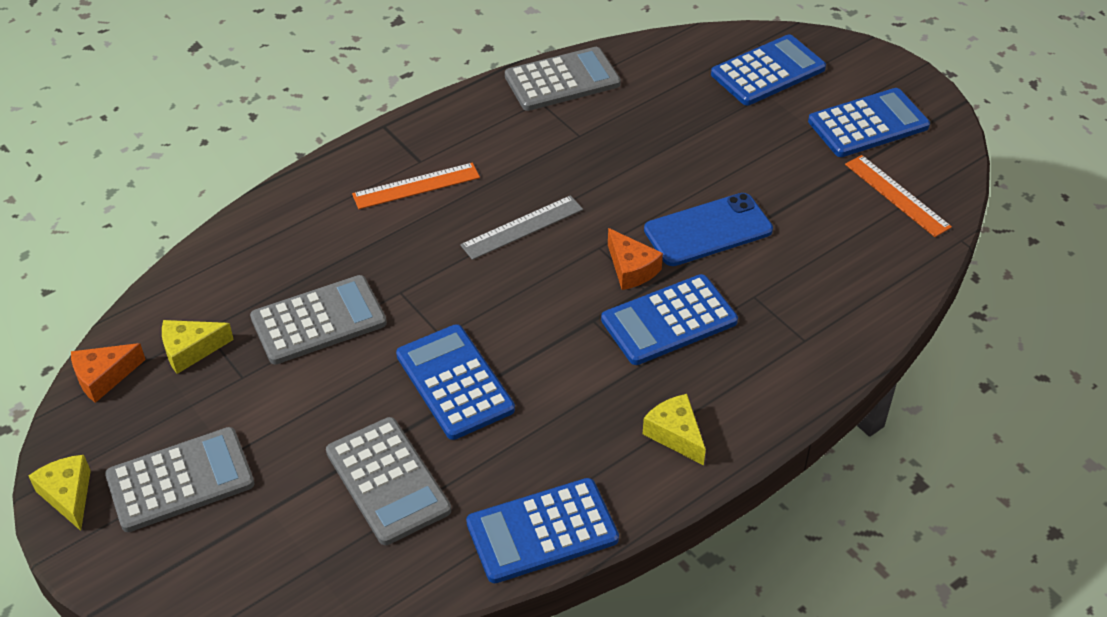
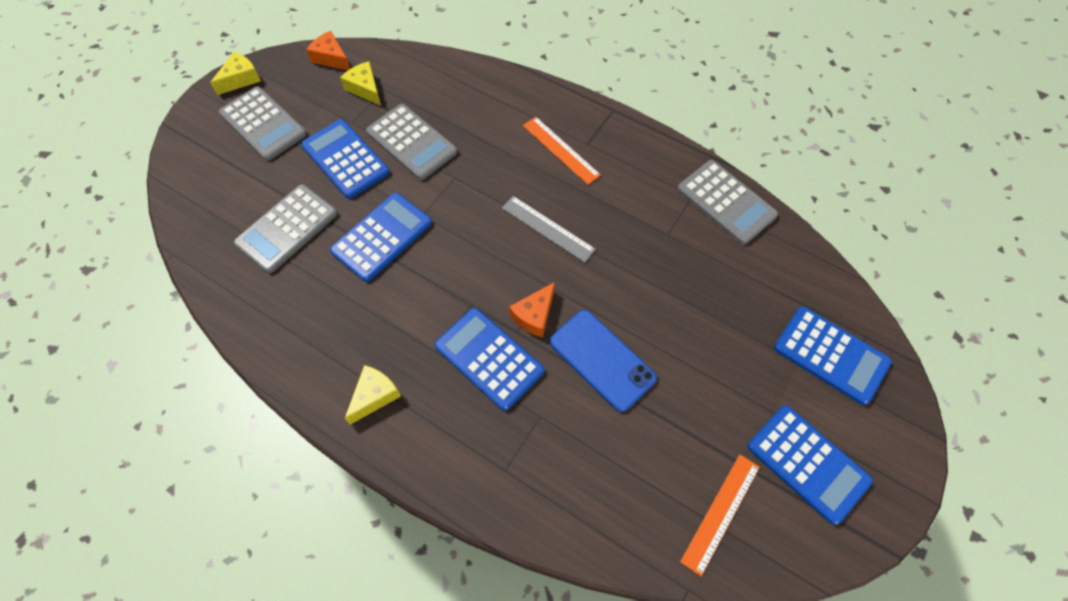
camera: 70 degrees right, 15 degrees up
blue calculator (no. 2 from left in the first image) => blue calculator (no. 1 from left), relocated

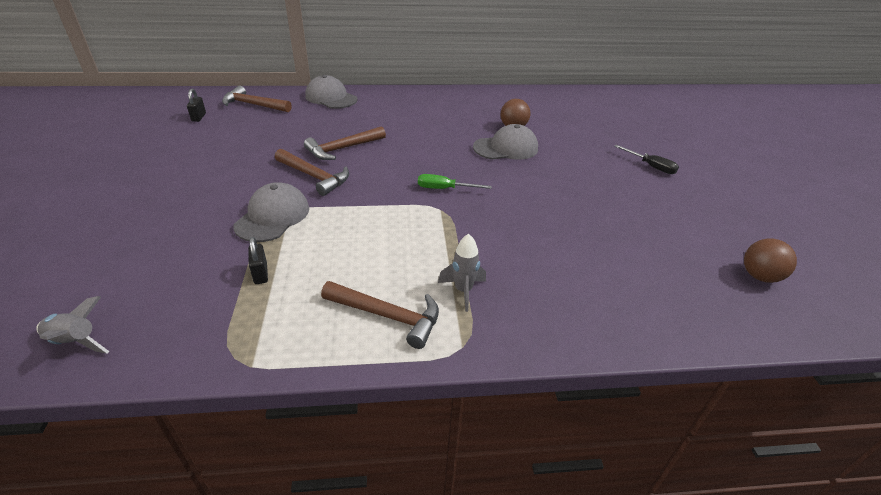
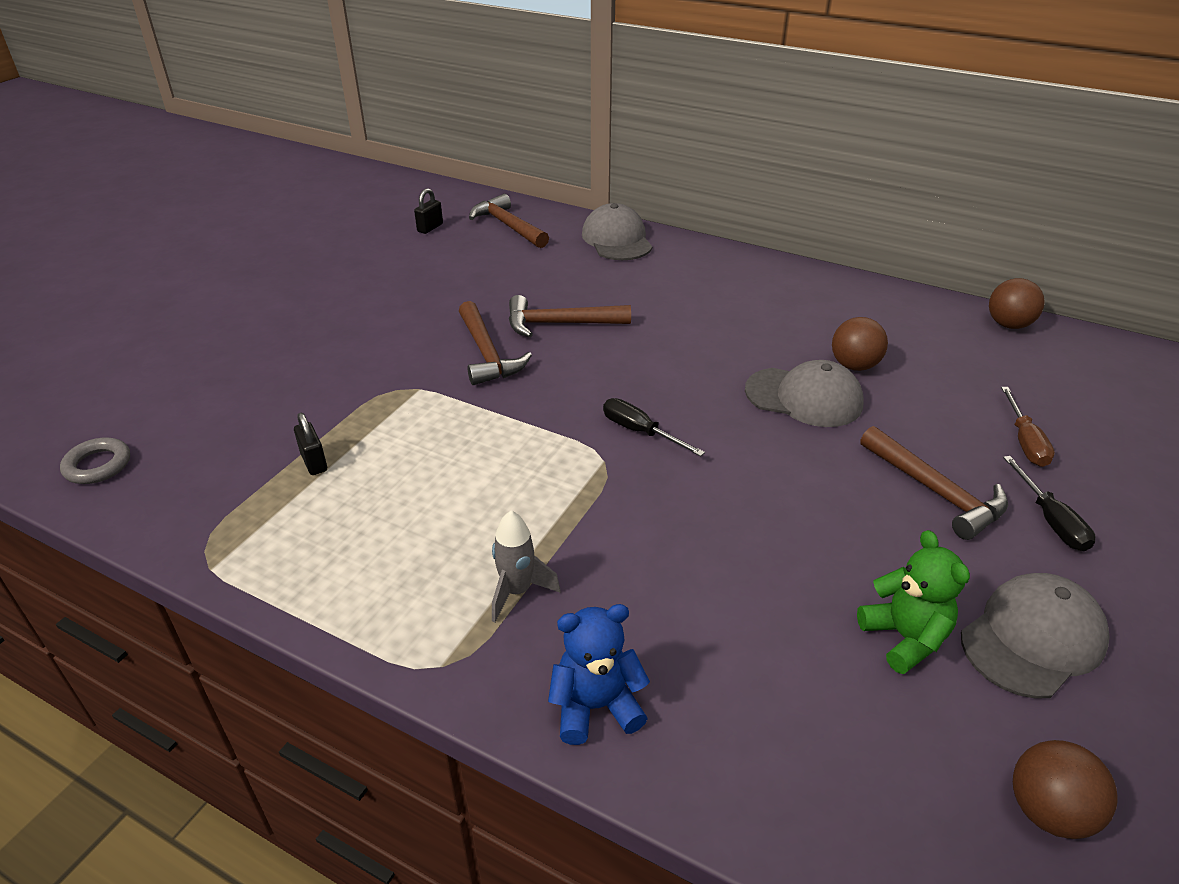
camera: 35 degrees right, 0 degrees up
grey rocket (no. 1 from left) => grey ring
black padlock (no. 2 from left in the first image) => black padlock (no. 1 from left), 45 degrees counterclockwise
nothing => blue teddy bear
green screwdriver => black screwdriver (no. 1 from left)
nothing => green teddy bear
brown hammer (no. 4 from left), relocated
grey cap (no. 1 from left in the first image) => grey cap (no. 3 from left), relocated
nothing => brown ball (no. 2 from left)
nothing => brown screwdriver

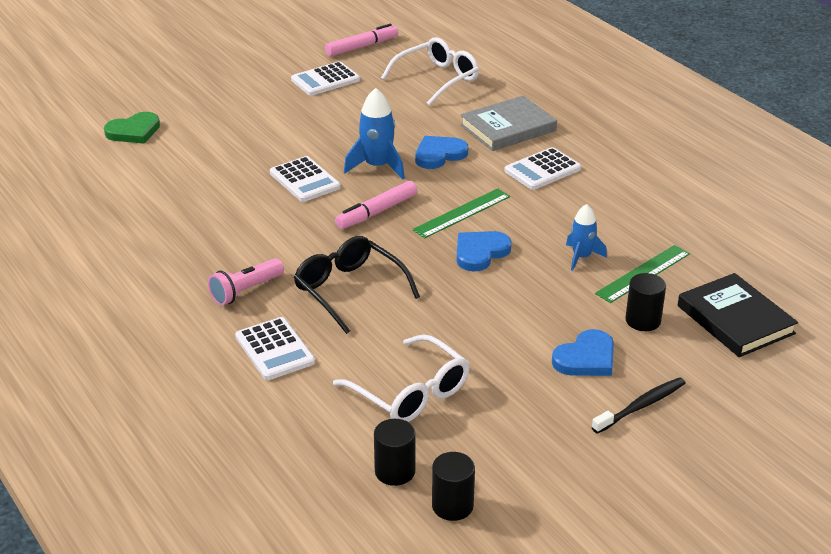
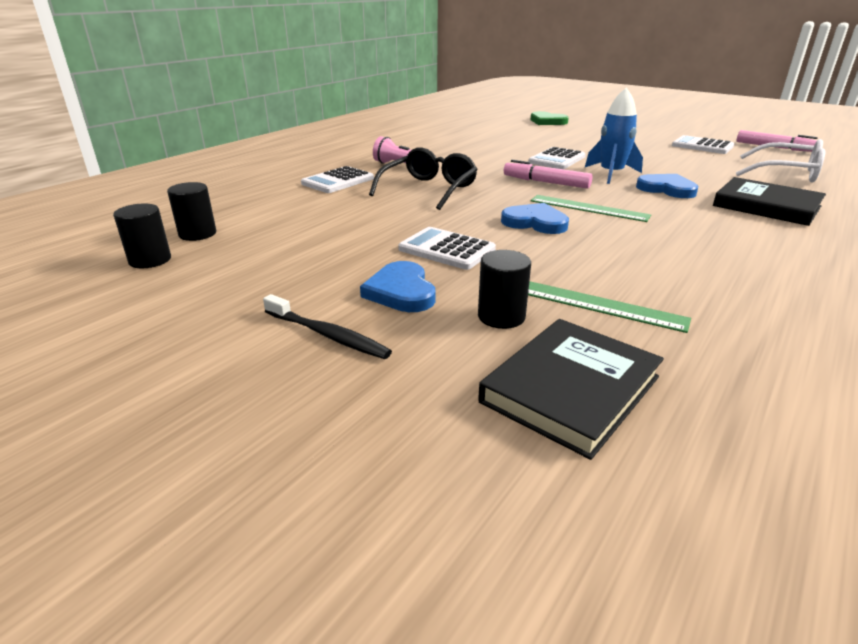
camera: 70 degrees right, 5 degrees down
blue heart (no. 3 from left in the first image) => blue heart (no. 1 from left), 45 degrees clockwise
white calculator (no. 4 from left in the first image) => white calculator (no. 2 from left), relocated
grey book => black book (no. 2 from left)
white glasses (no. 1 from left) => nothing
blue rocket (no. 2 from left) => nothing

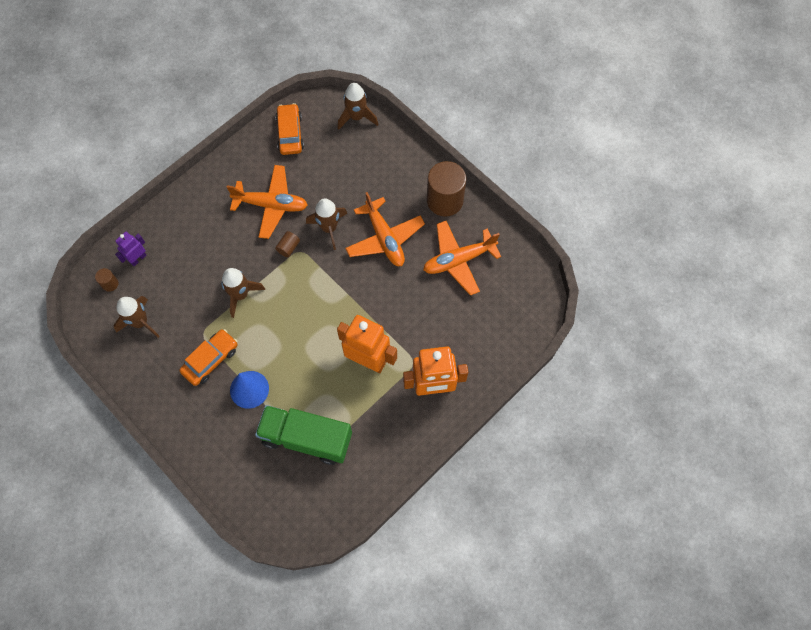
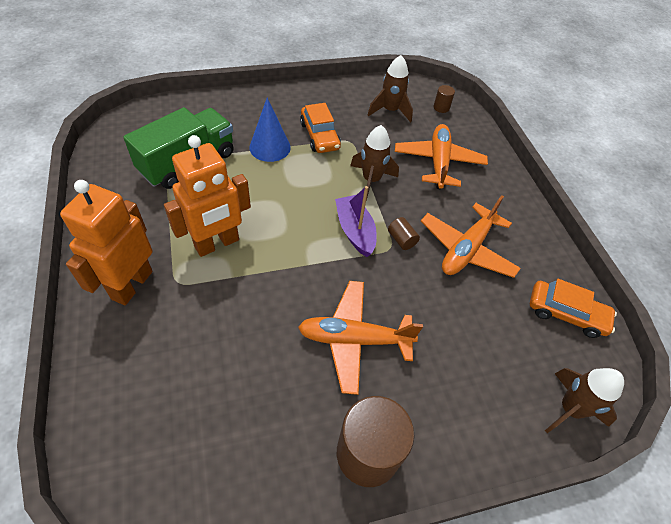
camera: 115 degrees right, 15 degrees down
nothing => purple boat
orange plane (no. 3 from left in the first image) => orange plane (no. 2 from left), relocated
purple robot => nothing
brown rocket (no. 3 from left) => nothing

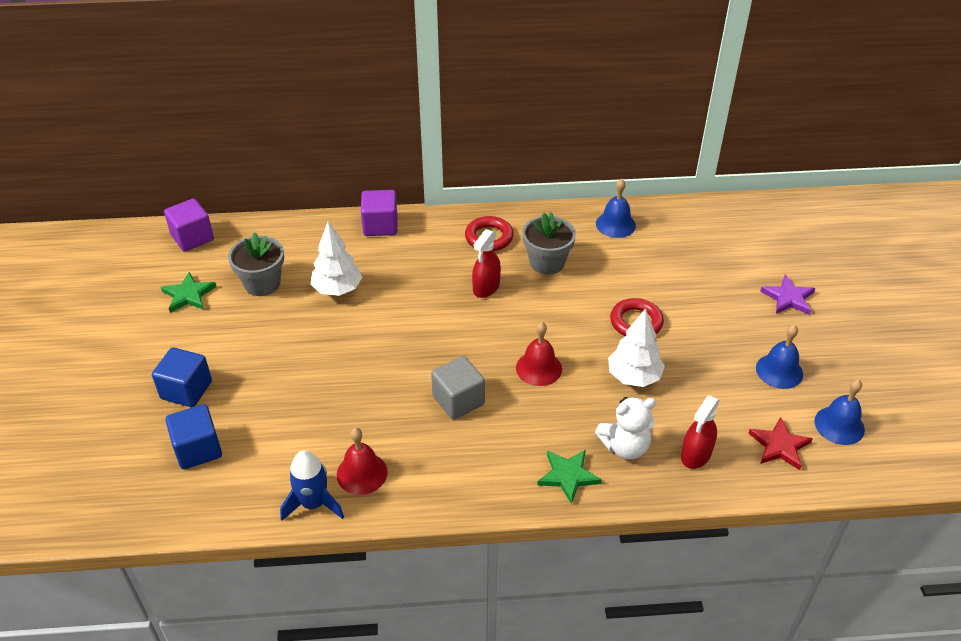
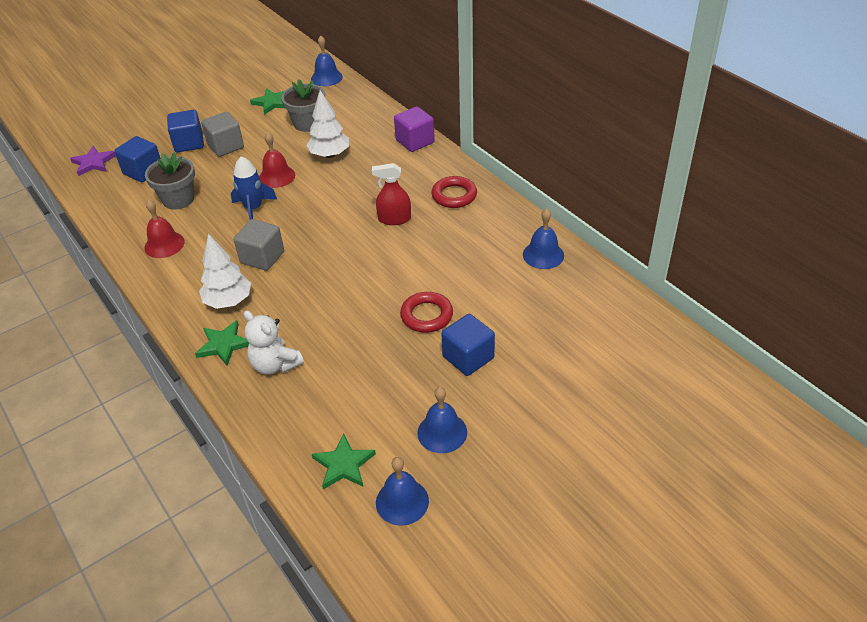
camera: 60 degrees right, 0 degrees up
purple star, relocated
grey flower pot (no. 2 from left in the first image) => grey flower pot (no. 1 from left), relocated
white tree (no. 2 from left in the first image) => white tree (no. 1 from left), relocated
nothing => grey cube (no. 1 from left)
blue rocket, relocated
red bell (no. 2 from left), relocated
purple cube (no. 1 from left) => blue bell (no. 1 from left)
red star => green star (no. 3 from left)
nothing => blue cube (no. 3 from left)
red spray bottle (no. 2 from left) => nothing

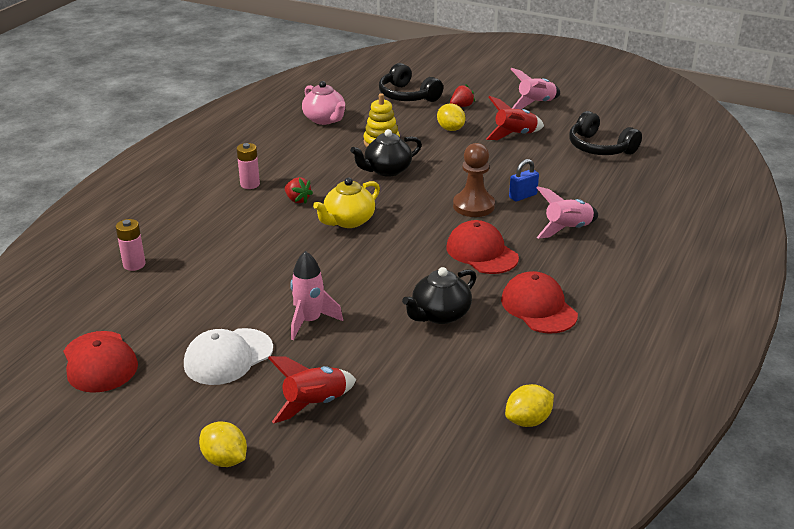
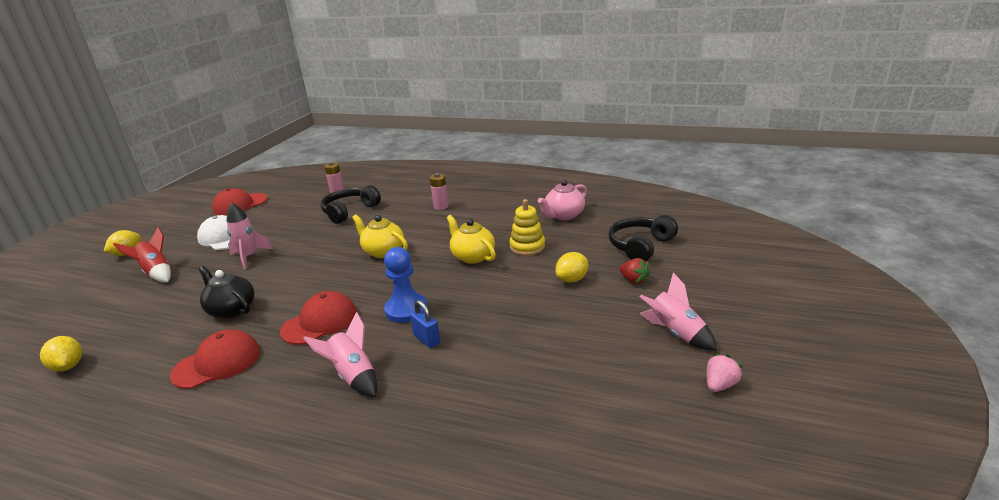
camera: 85 degrees right, 5 degrees down
black headphones (no. 2 from left in the first image) => black headphones (no. 1 from left), relocated
brown pawn => blue pawn
black teapot (no. 1 from left) => yellow teapot (no. 2 from left)
nothing => pink strawberry
red strawberry (no. 1 from left) => nothing
red rocket (no. 2 from left) => nothing

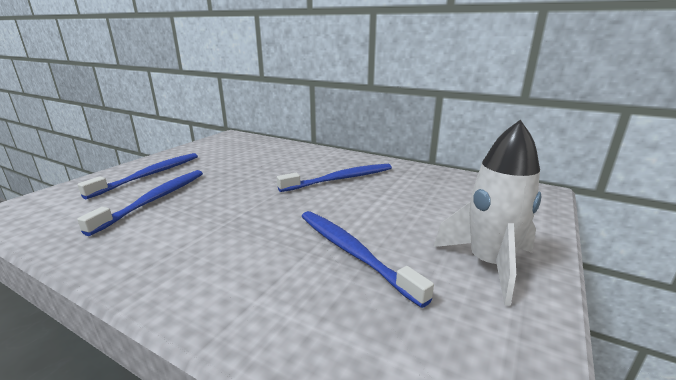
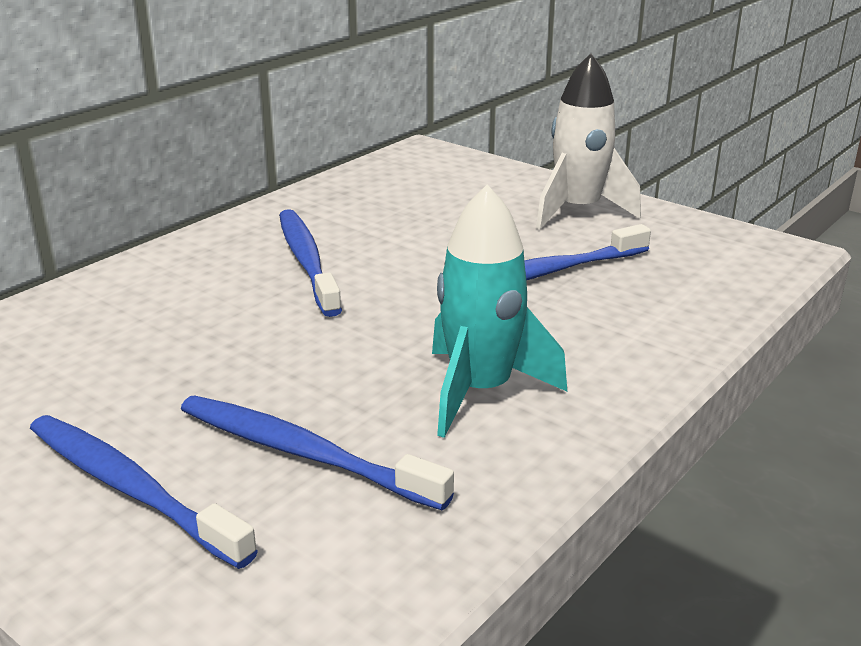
camera: 80 degrees left, 5 degrees up
nothing => turquoise rocket

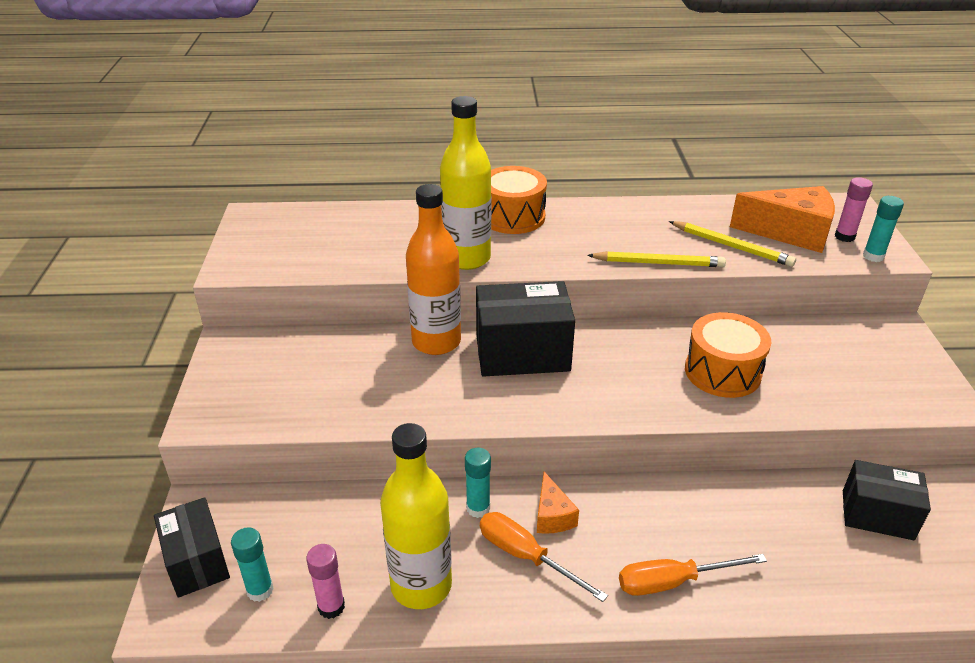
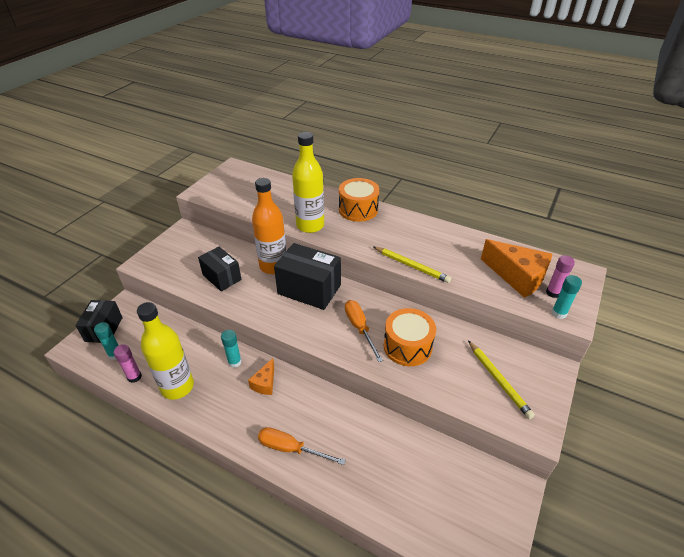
camera: 30 degrees right, 5 degrees up
black box (no. 3 from left in the first image) => black box (no. 2 from left), relocated
orange screwdriver (no. 1 from left in the first image) => orange screwdriver (no. 2 from left), relocated
yellow pencil (no. 2 from left), relocated

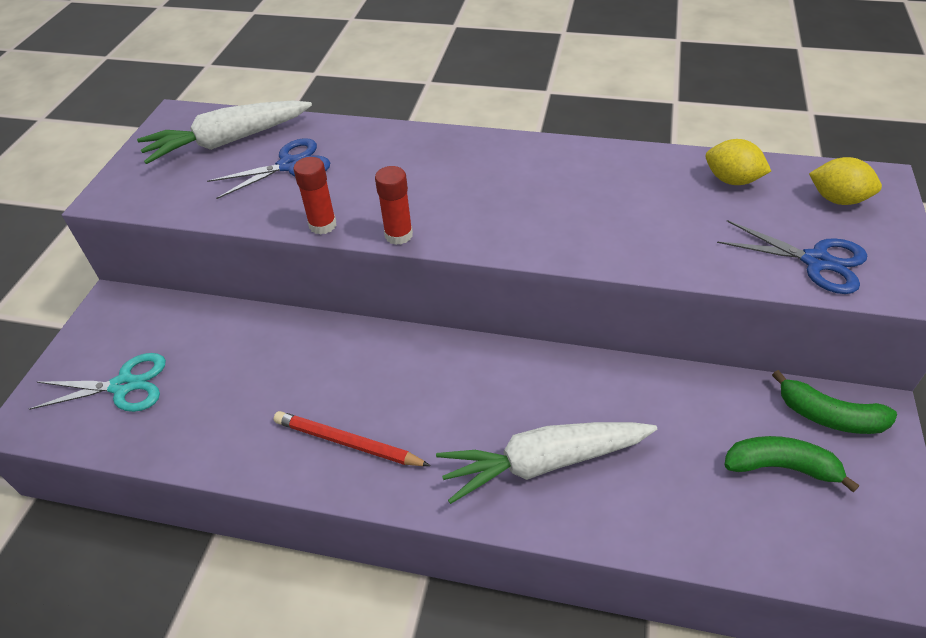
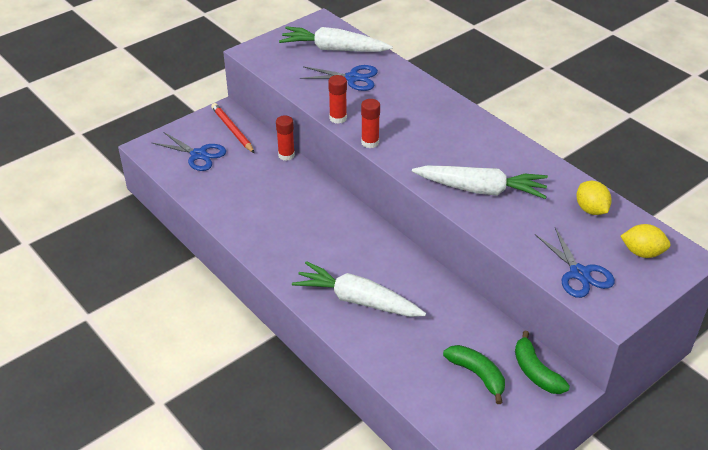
camera: 35 degrees right, 5 degrees down
turquoise scissors => blue scissors (no. 1 from left)
red pencil, relocated
nothing => red glue stick (no. 1 from left)
nothing => white carrot (no. 3 from left)
yellow lemon (no. 2 from left), 45 degrees counterclockwise

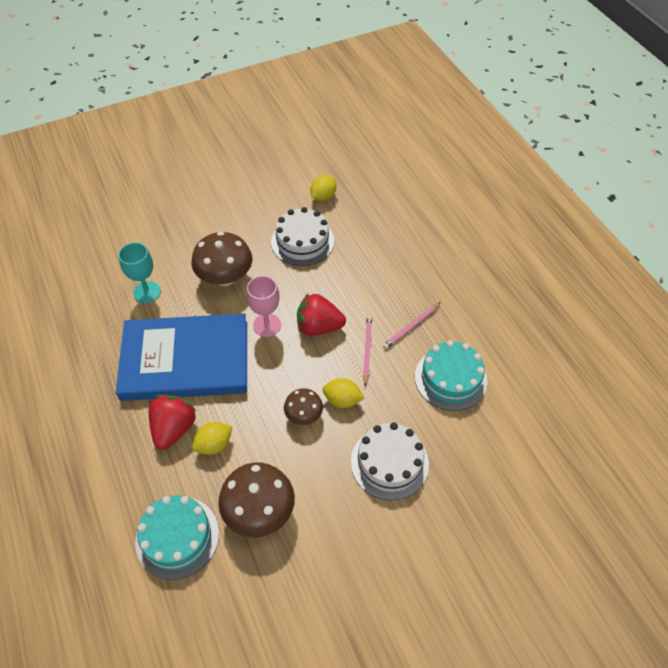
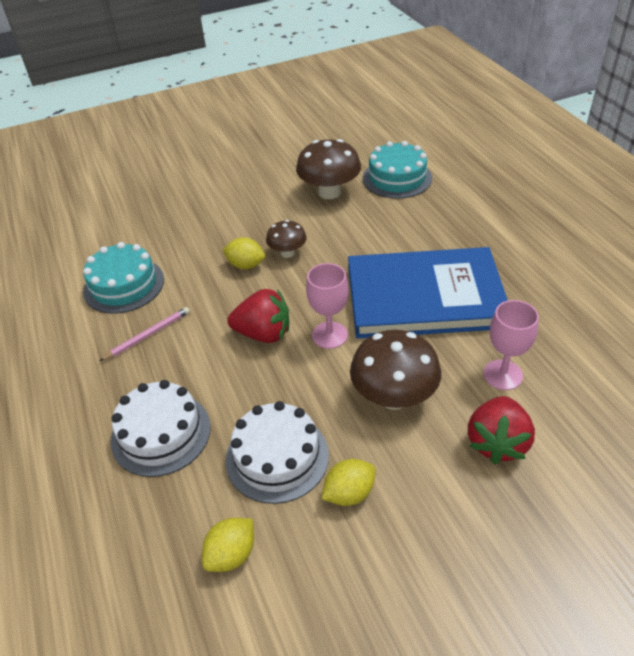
camera: 175 degrees left, 10 degrees down
white cake (no. 2 from left in the first image) => white cake (no. 1 from left), relocated
yellow lemon (no. 1 from left in the first image) => yellow lemon (no. 3 from left), relocated
red strawberry (no. 1 from left in the first image) => red strawberry (no. 2 from left), relocated
turquoise goblet => pink goblet (no. 2 from left)
pink pencil (no. 1 from left) => nothing

